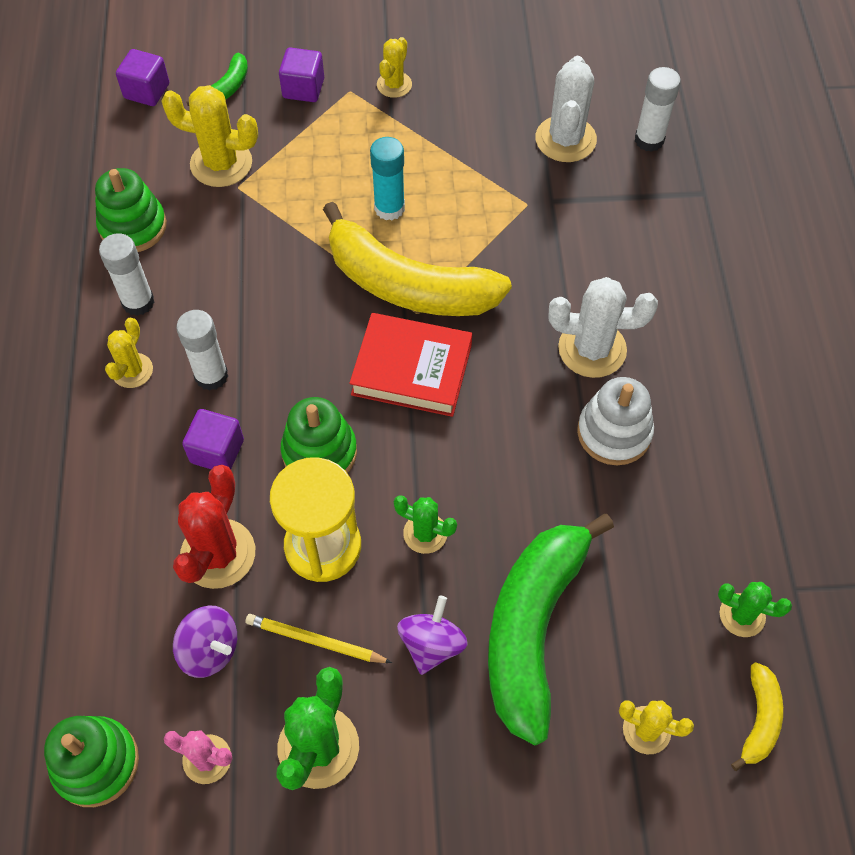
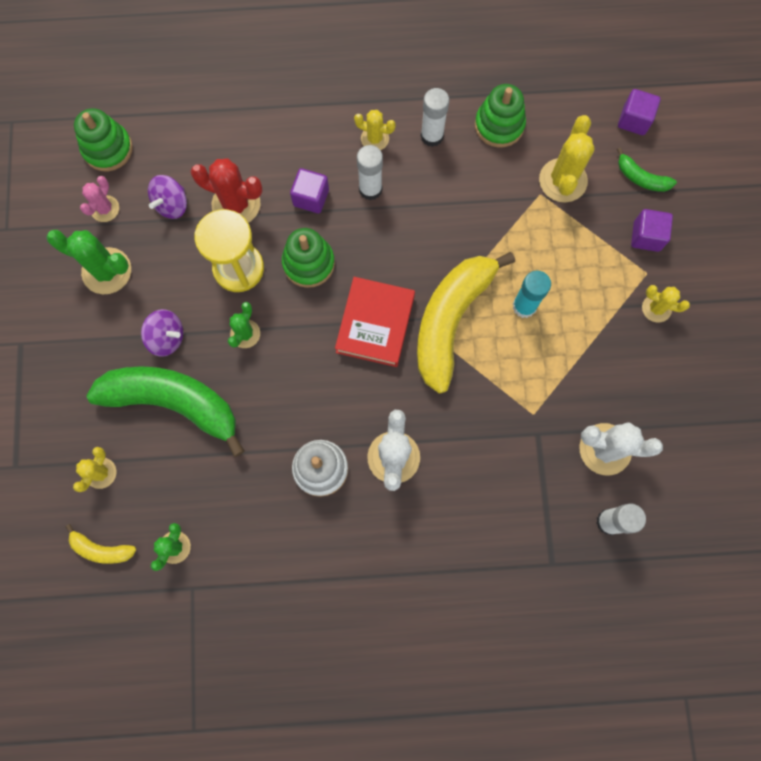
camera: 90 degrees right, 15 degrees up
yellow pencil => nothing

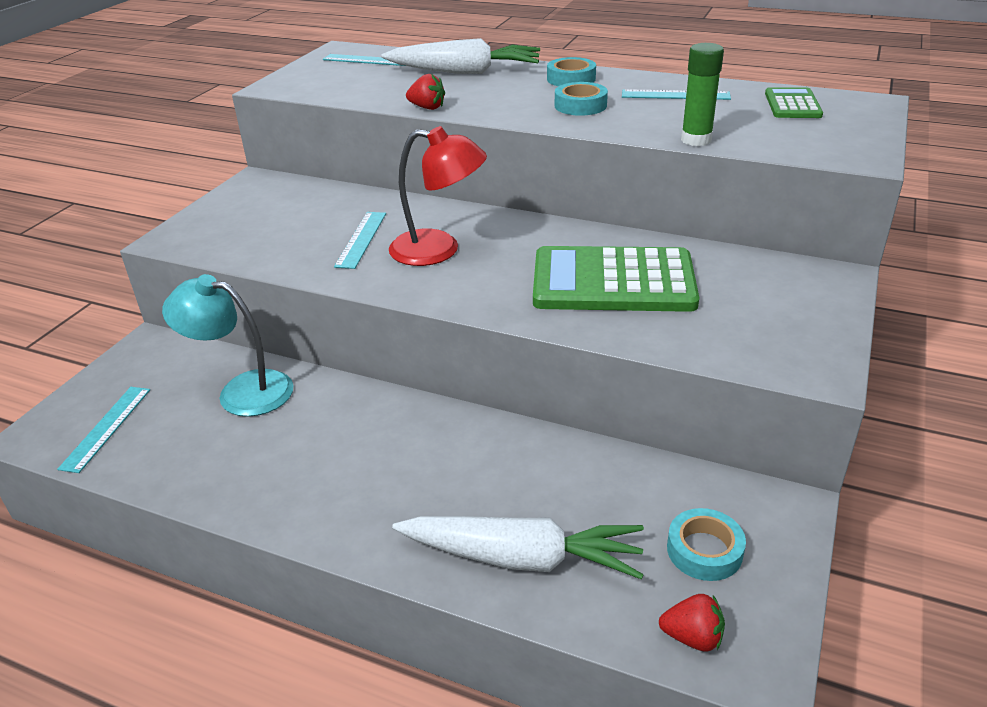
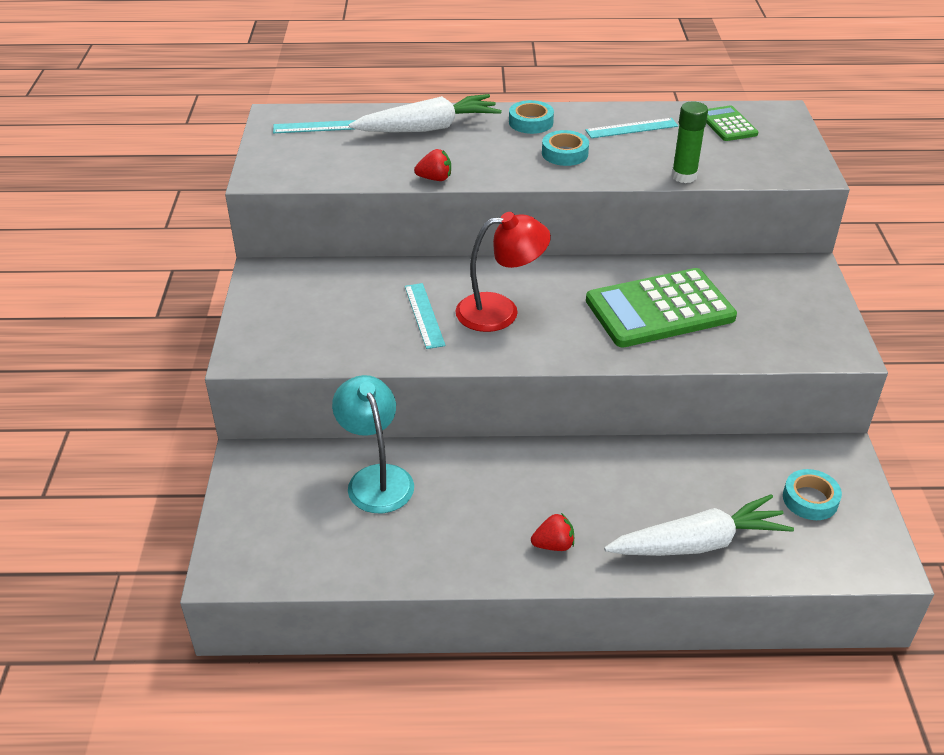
camera: 25 degrees left, 5 degrees up
turquoise lamp, 75 degrees clockwise
red strawberry (no. 2 from left), relocated
turquoise ruler (no. 1 from left) => nothing

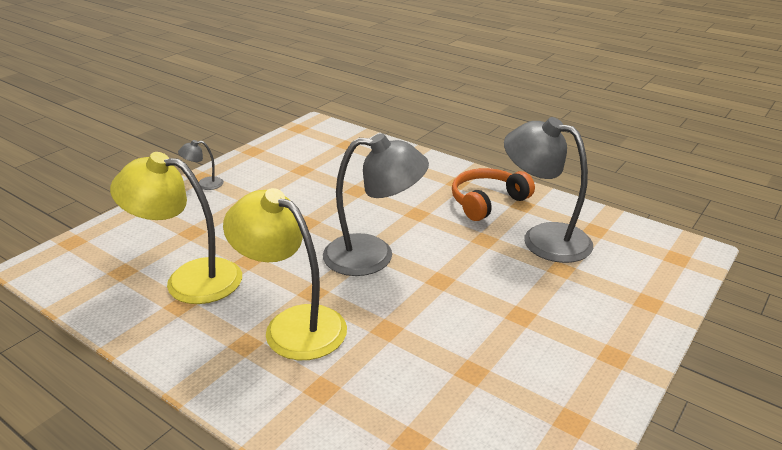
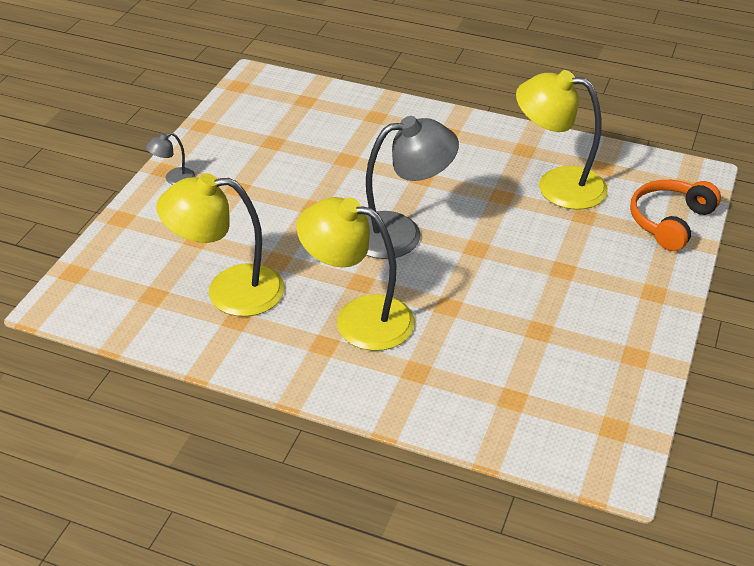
camera: 15 degrees left, 10 degrees up
grey lamp (no. 3 from left) => yellow lamp (no. 3 from left)
orange headphones, relocated

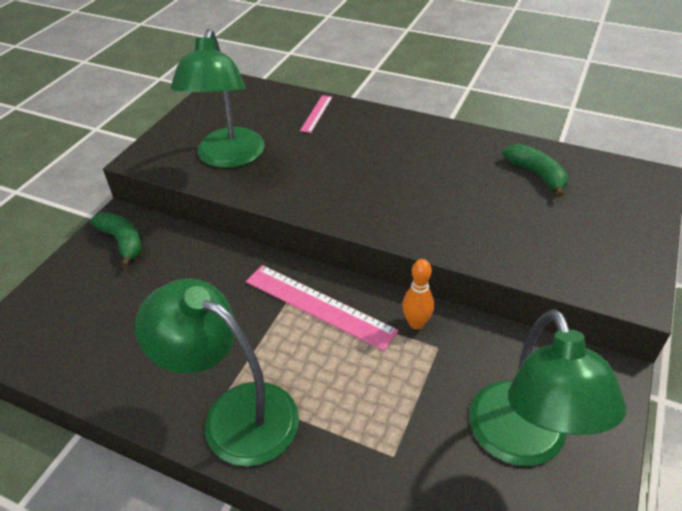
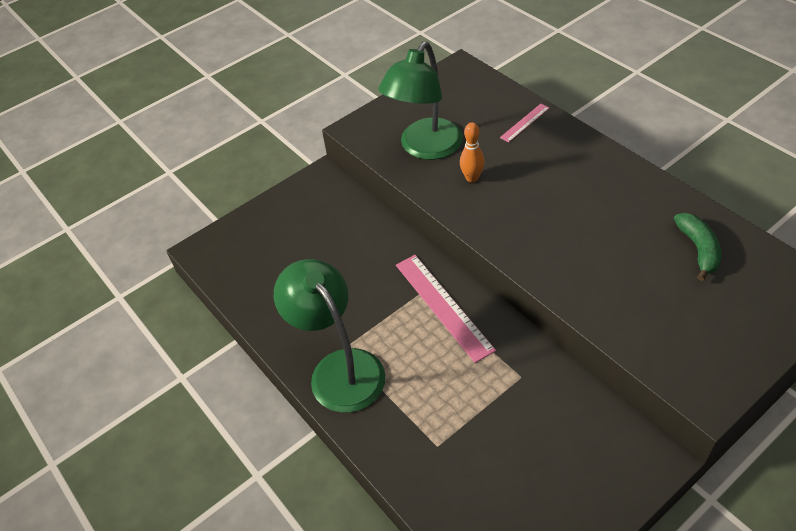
camera: 30 degrees right, 5 degrees up
orange bowling pin, relocated
green banana (no. 1 from left) => nothing
green lamp (no. 3 from left) => nothing

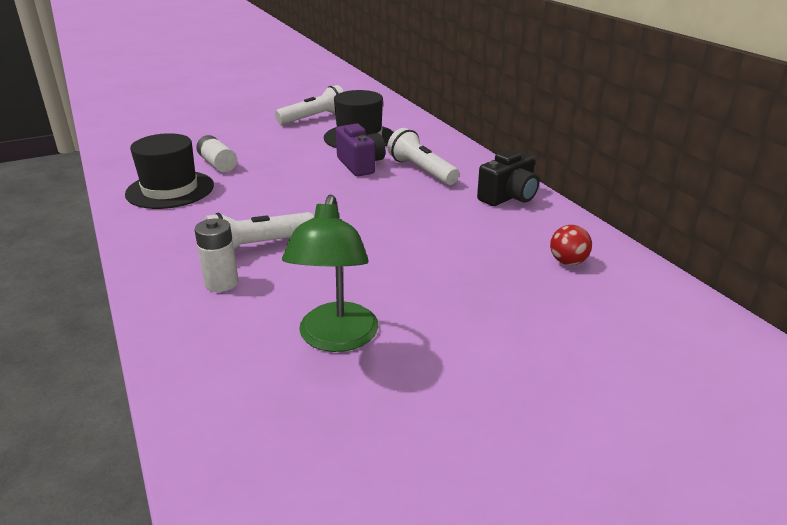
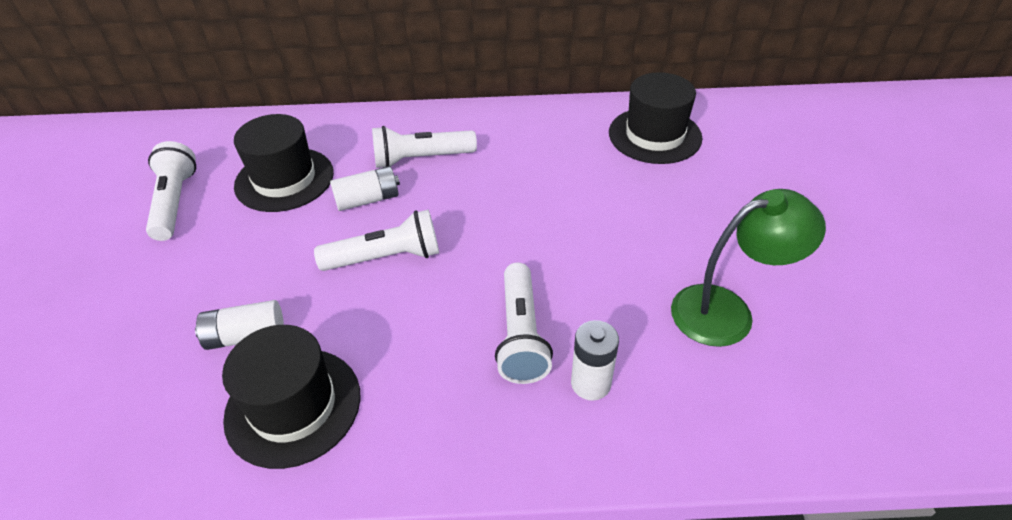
camera: 65 degrees left, 15 degrees up
nothing => white flashlight (no. 2 from left)
purple camera => white battery (no. 2 from left)
red ball => black hat (no. 3 from left)
green lamp, 45 degrees counterclockwise
black camera => nothing

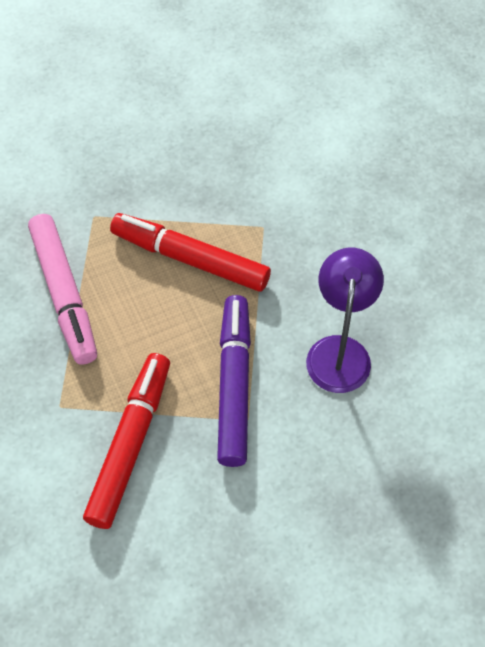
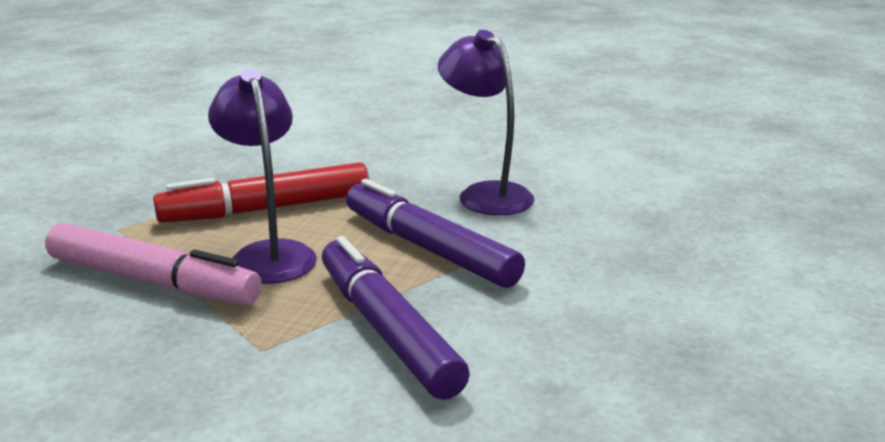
camera: 45 degrees left, 35 degrees down
nothing => purple lamp (no. 1 from left)
red marker (no. 1 from left) => purple marker (no. 1 from left)

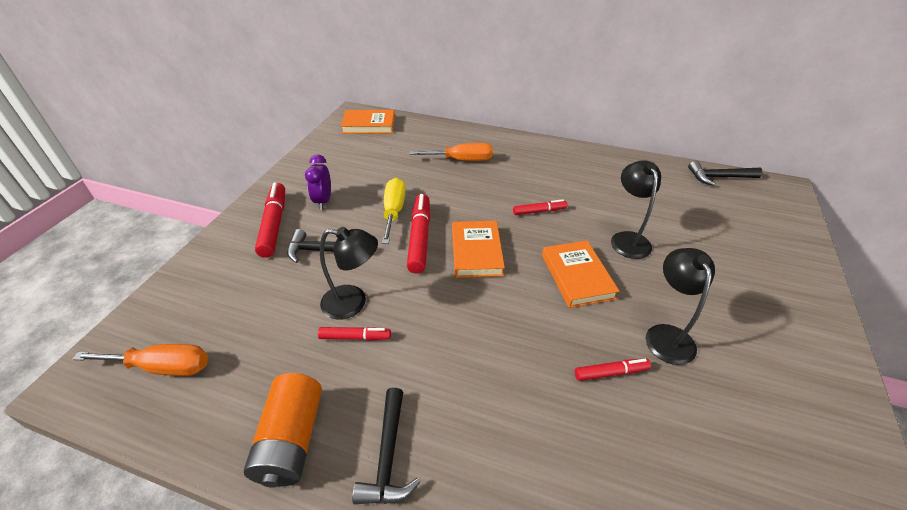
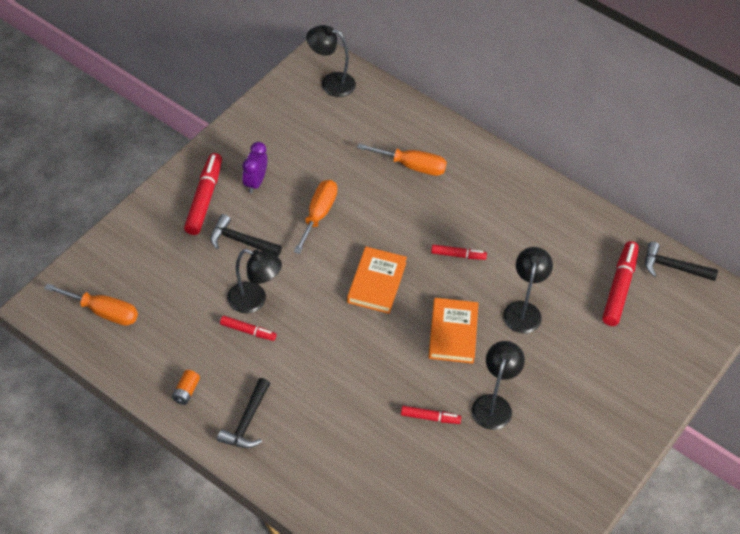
camera: 15 degrees right, 10 degrees up
orange battery, x0.48
yellow screwdriver => orange screwdriver (no. 2 from left)
orange book (no. 1 from left) => black lamp (no. 2 from left)
red marker (no. 3 from left in the first image) => red marker (no. 5 from left), relocated

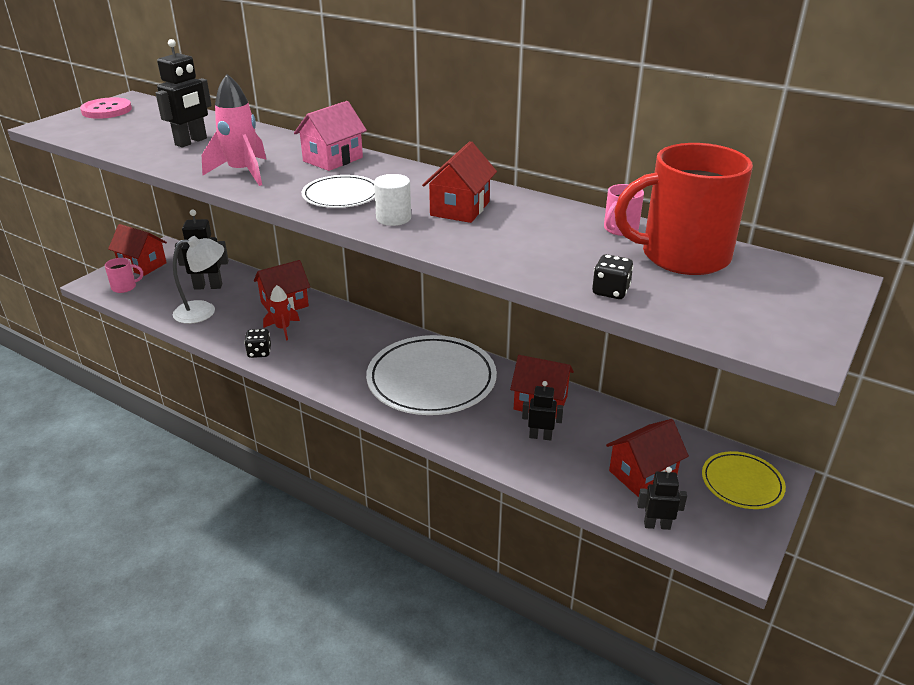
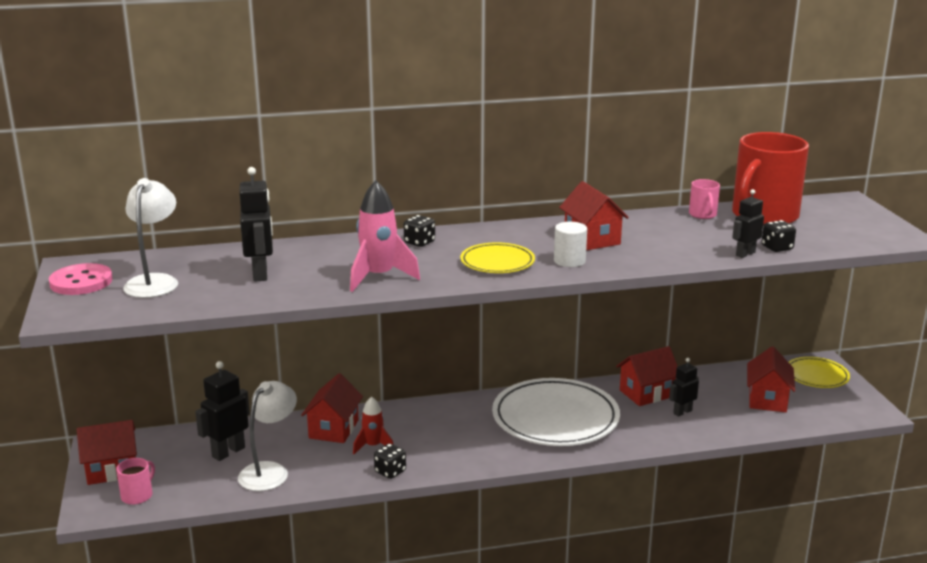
camera: 45 degrees left, 10 degrees down
nothing => white lamp (no. 1 from left)
pink house => black dice (no. 2 from left)
white plate (no. 1 from left) => yellow plate (no. 1 from left)
black robot (no. 4 from left), relocated

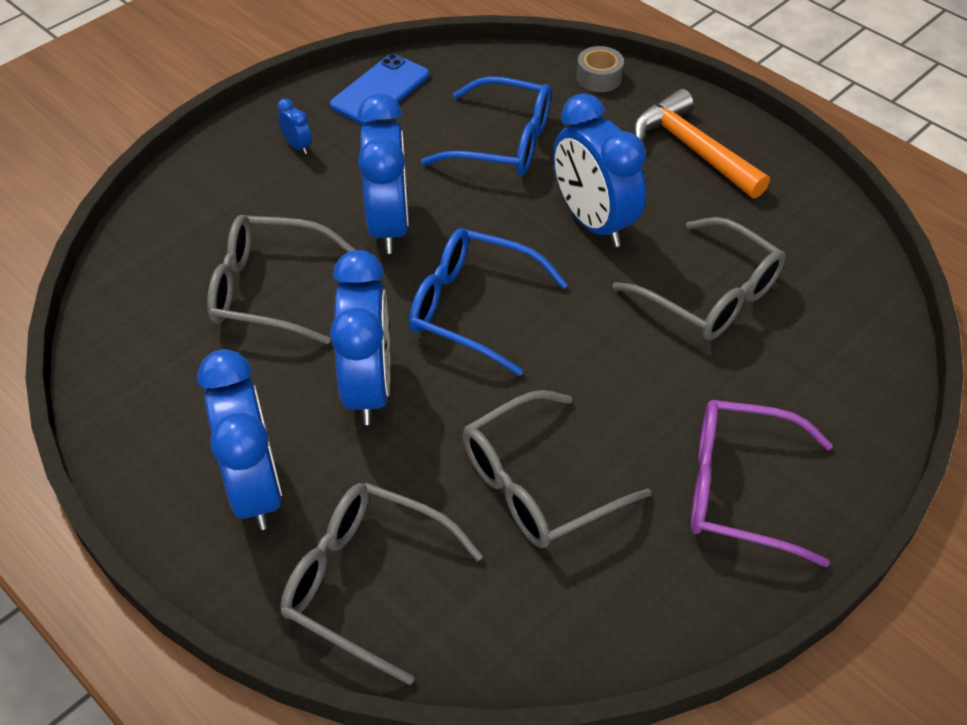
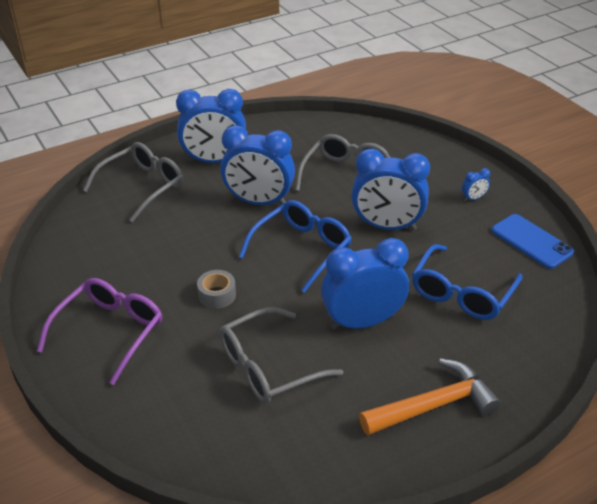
camera: 105 degrees right, 10 degrees down
grey tape, relocated
grey glasses (no. 3 from left) => nothing

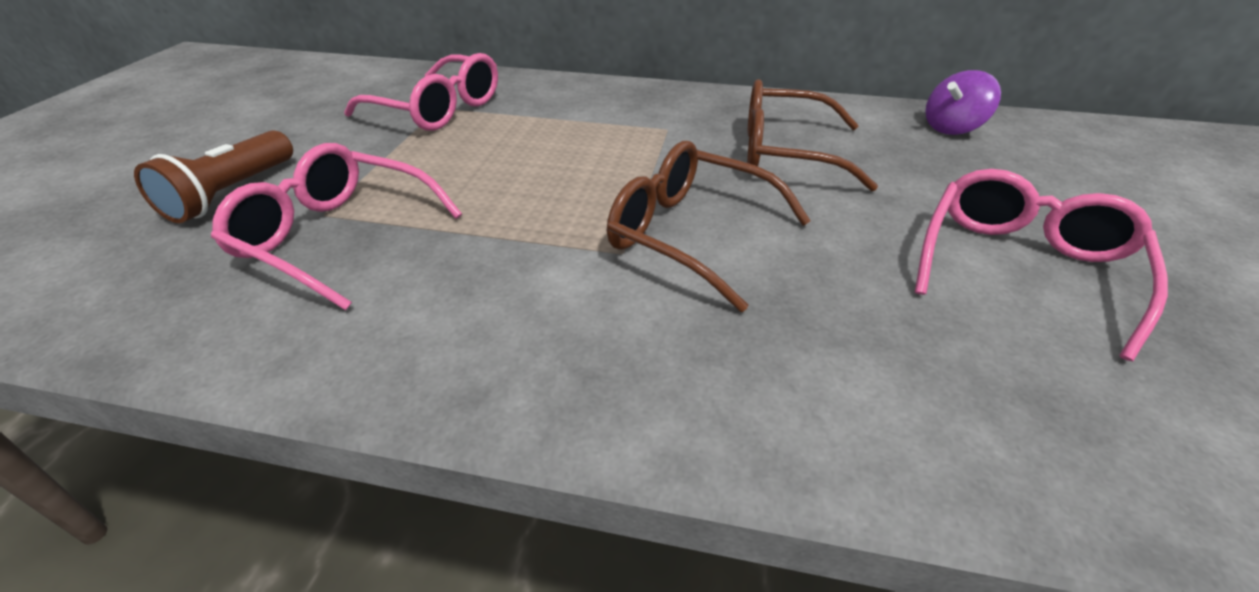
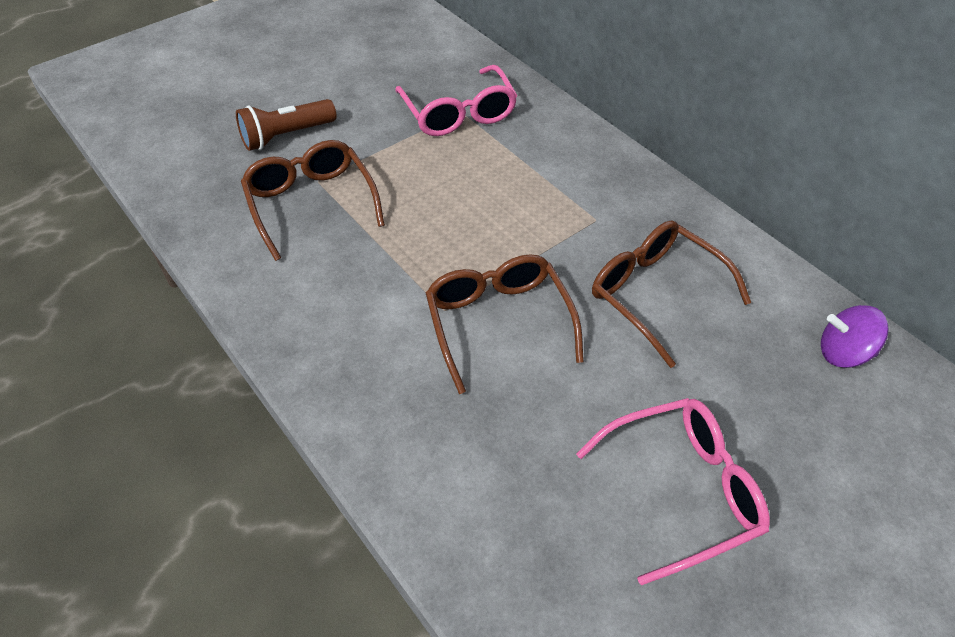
camera: 40 degrees right, 10 degrees up
pink glasses (no. 1 from left) => brown glasses (no. 1 from left)

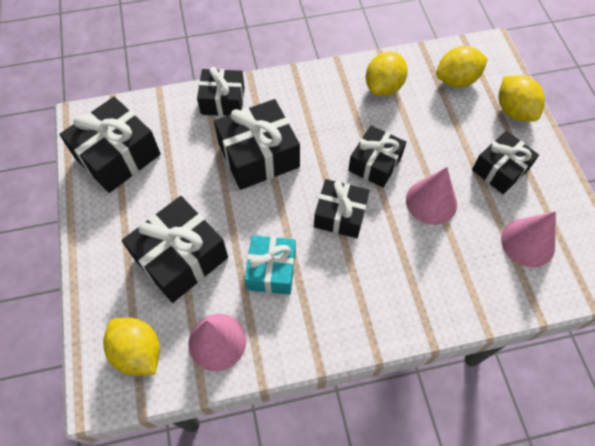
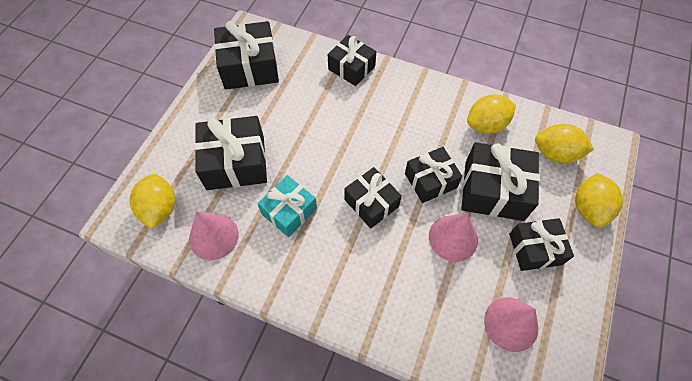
camera: 35 degrees right, 0 degrees up
black gift (no. 4 from left in the first image) => black gift (no. 6 from left), relocated

